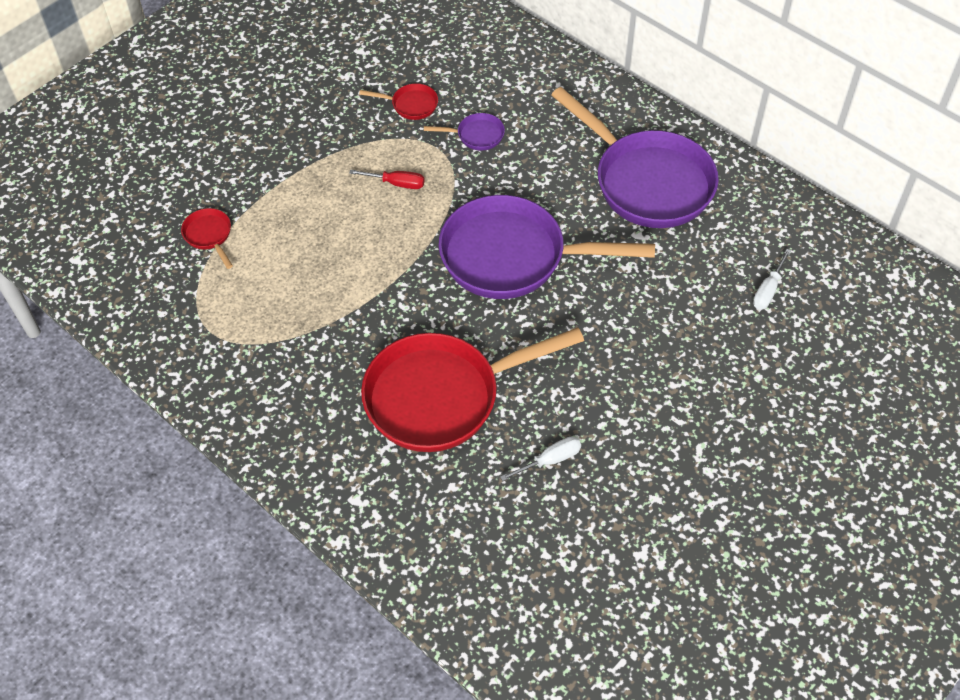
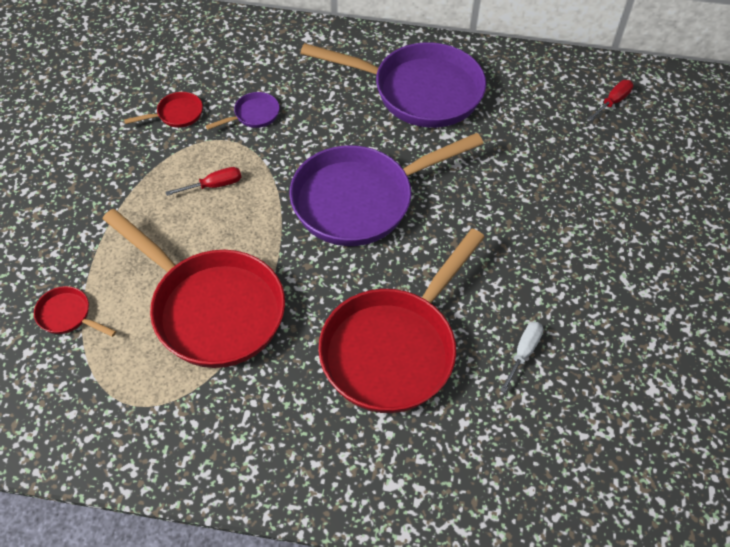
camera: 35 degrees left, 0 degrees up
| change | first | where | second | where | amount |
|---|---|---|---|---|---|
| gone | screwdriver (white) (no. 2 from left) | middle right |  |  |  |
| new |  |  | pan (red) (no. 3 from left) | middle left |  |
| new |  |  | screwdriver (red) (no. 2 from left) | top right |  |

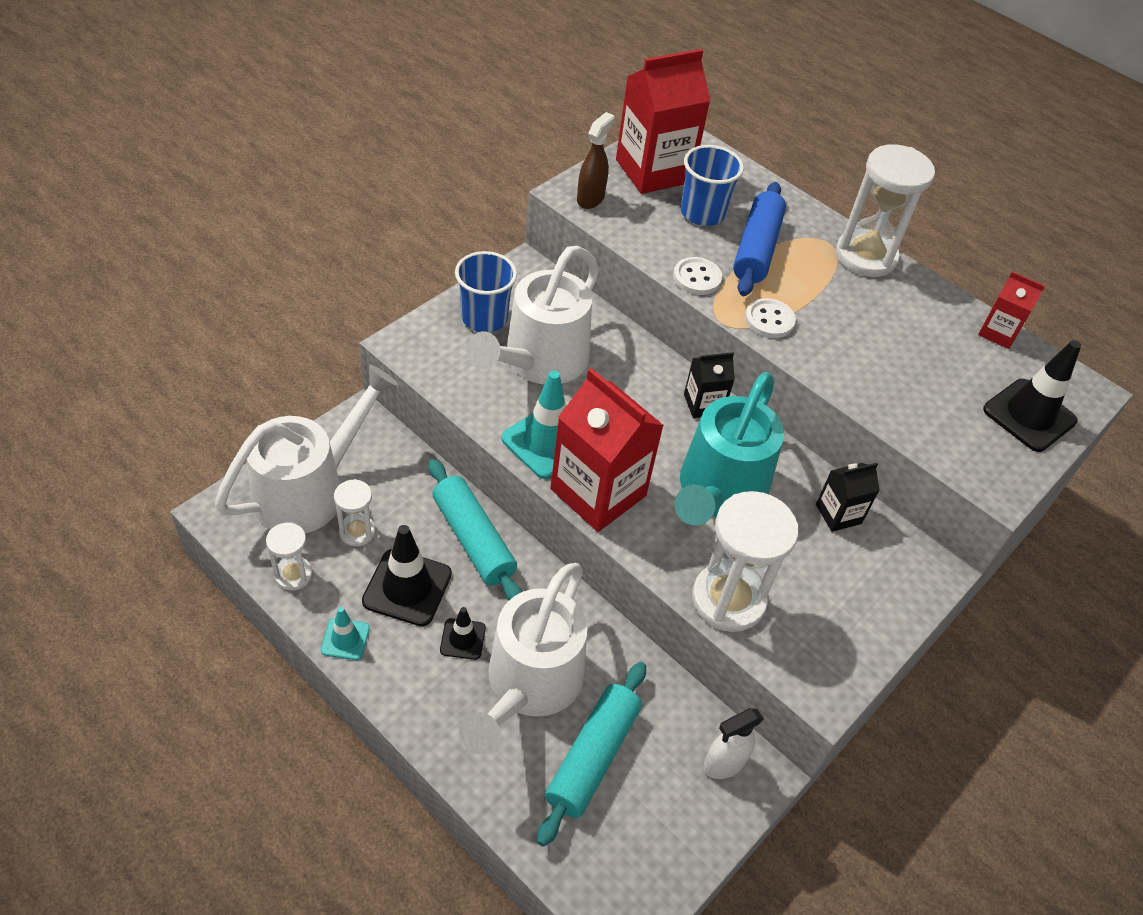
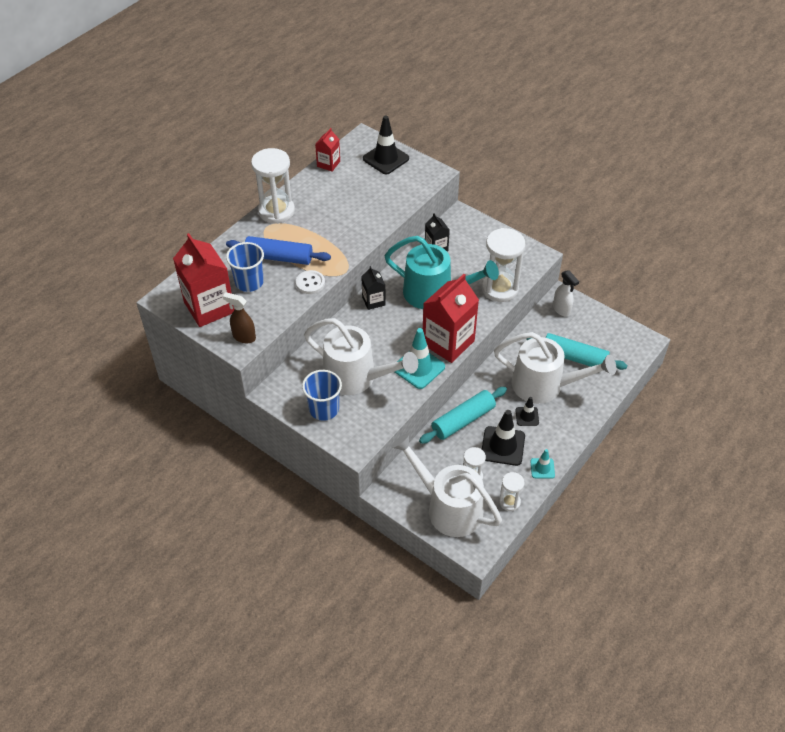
camera: 90 degrees left, 0 degrees up
| change | first | where | second | where | amount |
|---|---|---|---|---|---|
| gone | button (white) (no. 2 from left) | middle right |  |  |  |

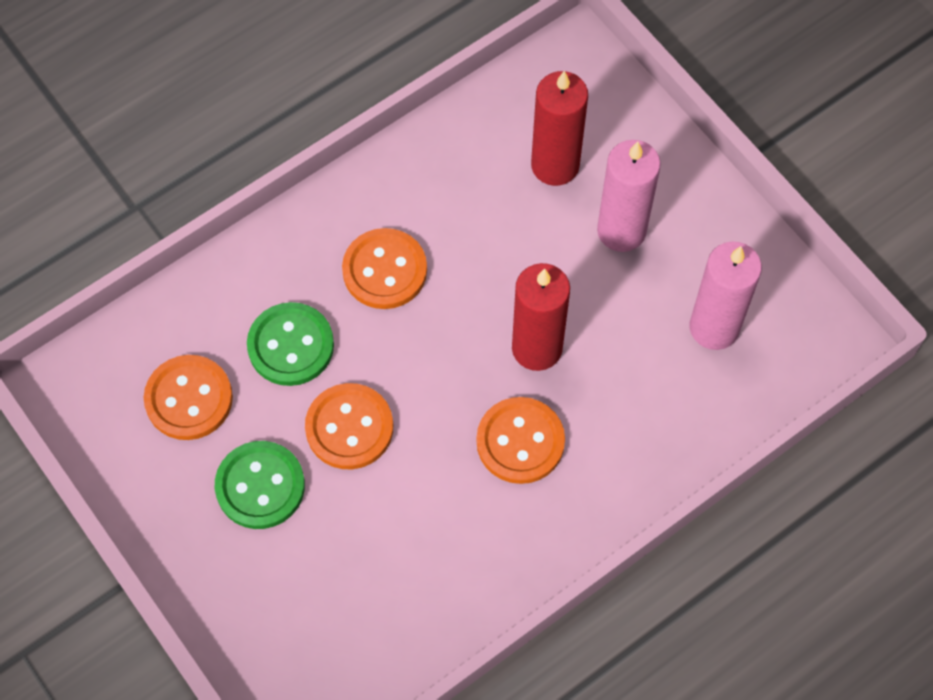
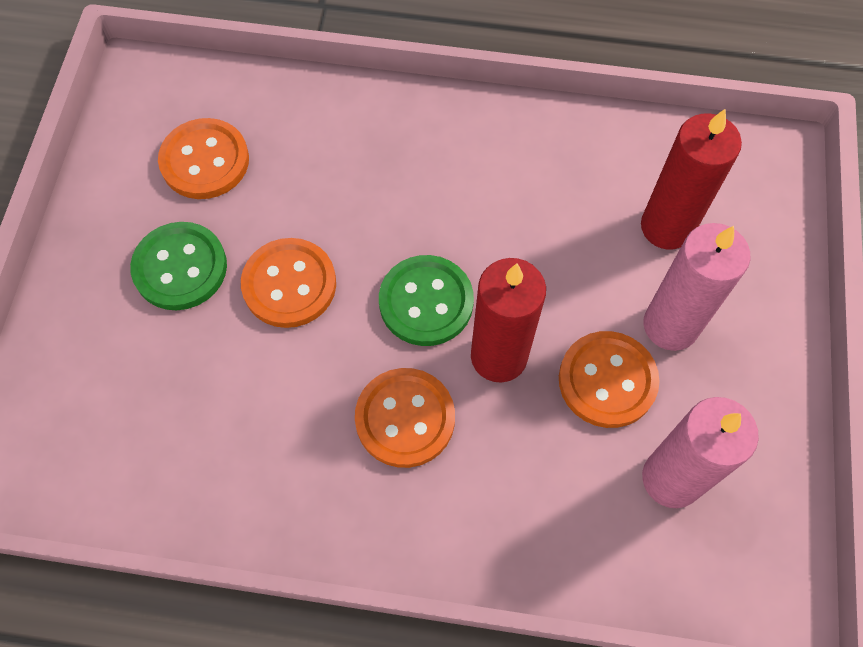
camera: 45 degrees right, 0 degrees up
| change | first | where | second | where | amount |
|---|---|---|---|---|---|
| shifted | button (green) (no. 2 from left) | middle left |  | centre |  |
| shifted | button (orange) (no. 3 from left in the first image) | centre | button (orange) (no. 4 from left) | middle right |  |

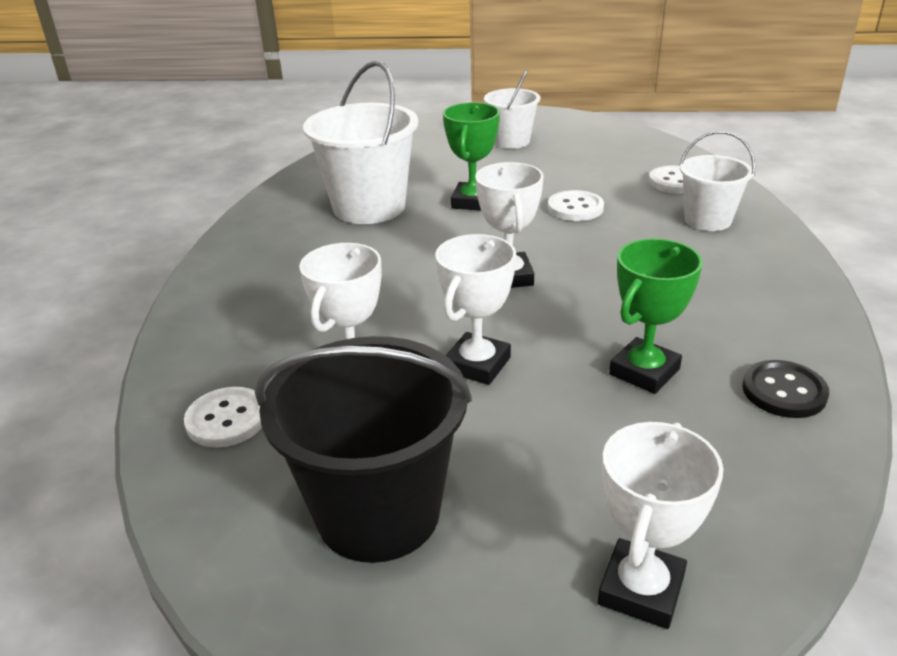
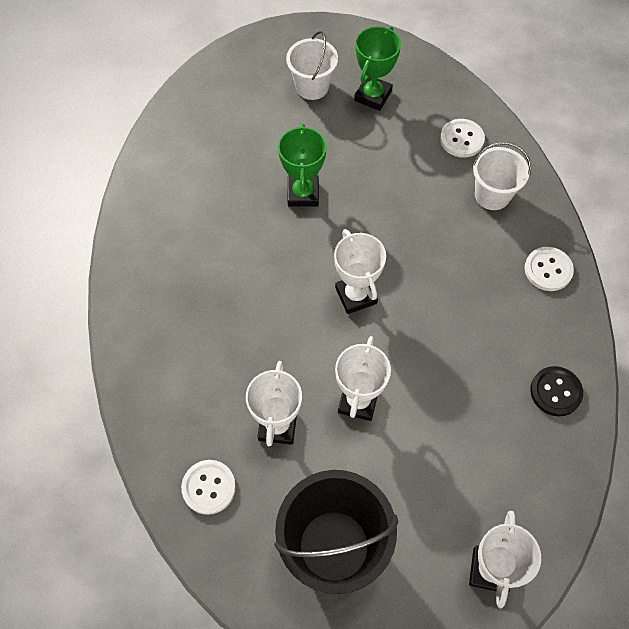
camera: 15 degrees left, 30 degrees up
| change | first | where | second | where | amount |
|---|---|---|---|---|---|
| gone | bucket (white) (no. 1 from left) | top centre |  |  |  |
| shifted | button (white) (no. 2 from left in the first image) | top centre | button (white) (no. 3 from left) | middle right |  |
| shifted | trophy (green) (no. 2 from left) | middle right |  | top centre |  |

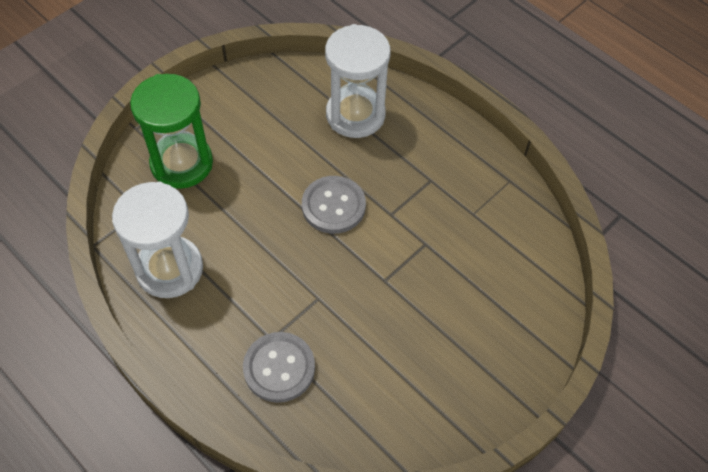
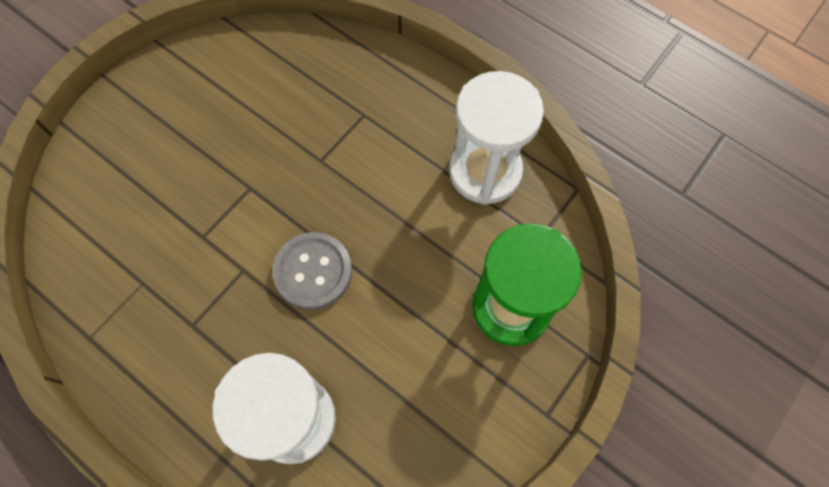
camera: 175 degrees right, 10 degrees up
| change | first | where | second | where | amount |
|---|---|---|---|---|---|
| gone | button (grey) (no. 1 from left) | bottom centre |  |  |  |

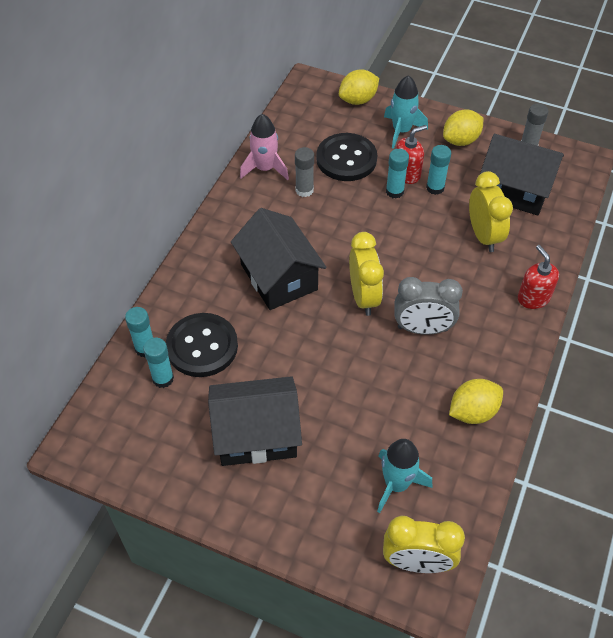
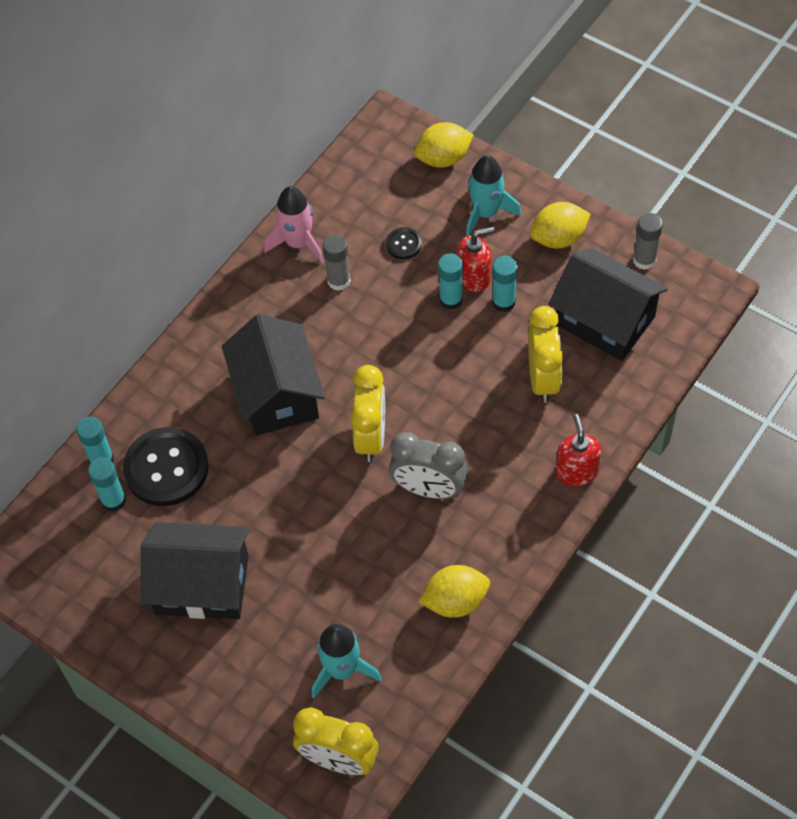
camera: 15 degrees right, 5 degrees up
| change | first | where | second | where | amount |
|---|---|---|---|---|---|
| scaled | button (black) (no. 2 from left) | top centre |  | top centre | x0.46 |

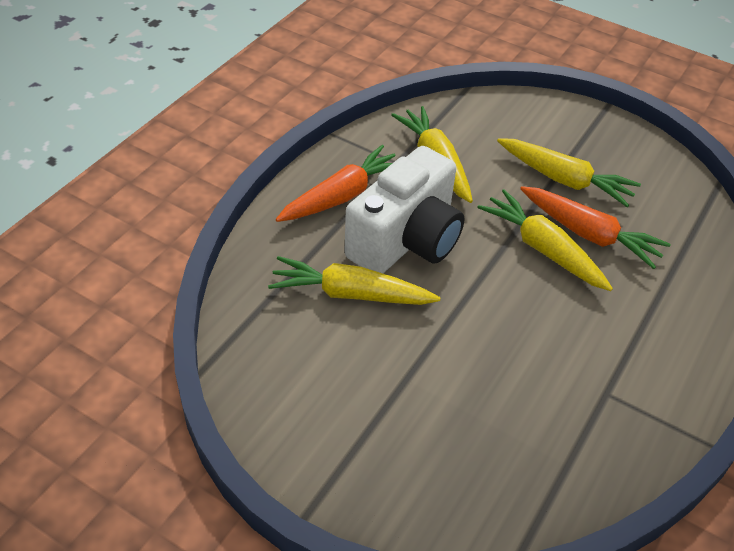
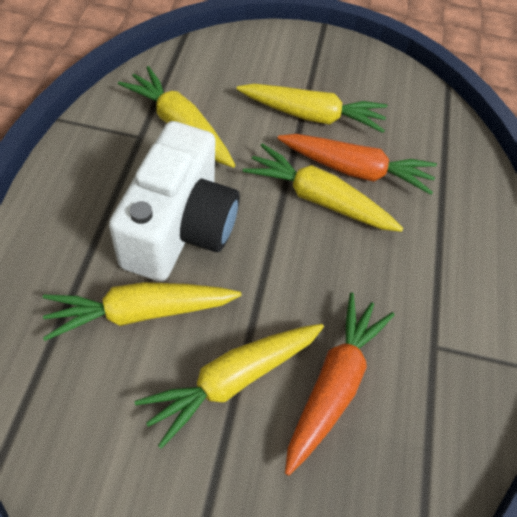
camera: 25 degrees left, 10 degrees up
| change | first | where | second | where | amount |
|---|---|---|---|---|---|
| shifted | carrot (orange) (no. 1 from left) | top centre |  | bottom centre |  |
| new |  |  | carrot (yellow) (no. 3 from left) | bottom centre |  |

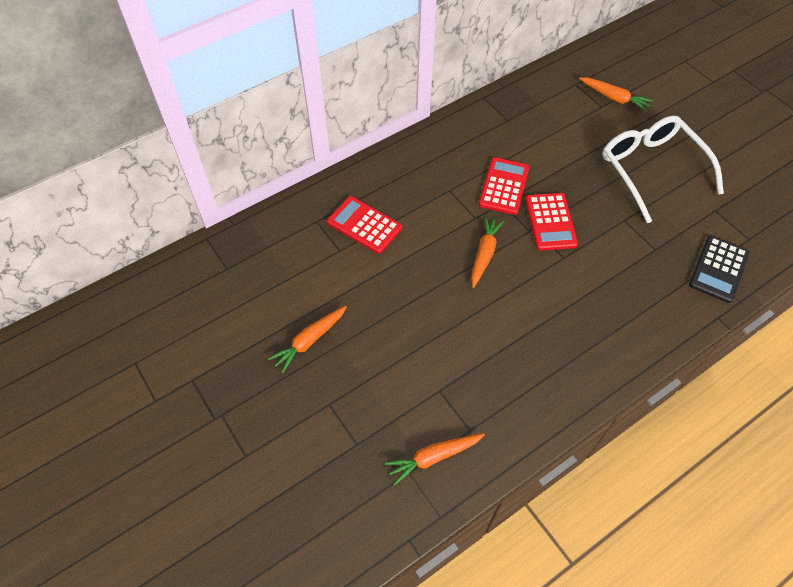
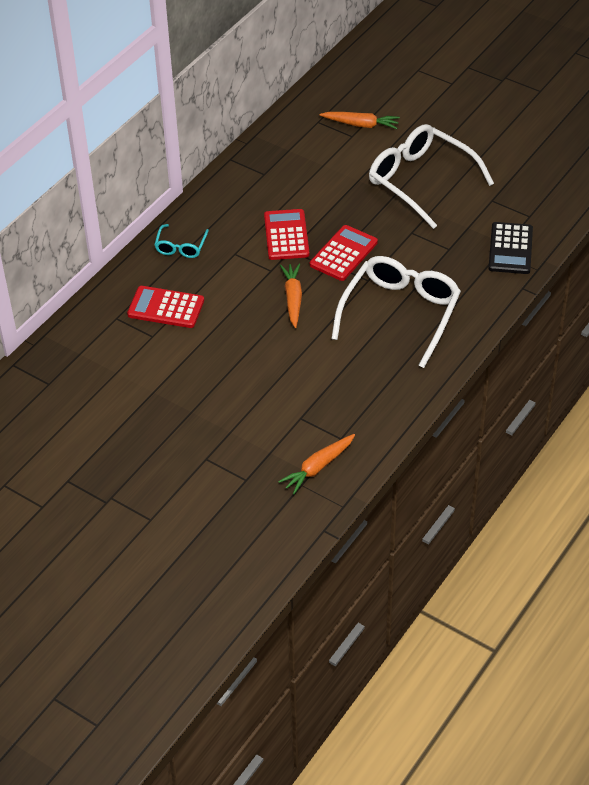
camera: 20 degrees left, 10 degrees down
| change | first | where | second | where | amount |
|---|---|---|---|---|---|
| gone | carrot (orange) (no. 1 from left) | centre |  |  |  |
| rotated | calculator (red) (no. 3 from left) | middle right |  | top centre | 120 degrees counterclockwise |
| new |  |  | glasses (turquoise) | top left |  |
| new |  |  | glasses (white) (no. 1 from left) | middle right |  |

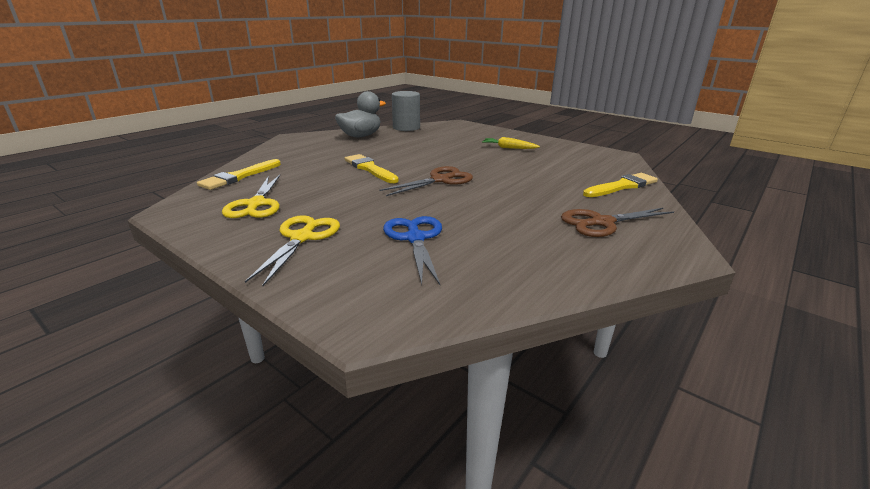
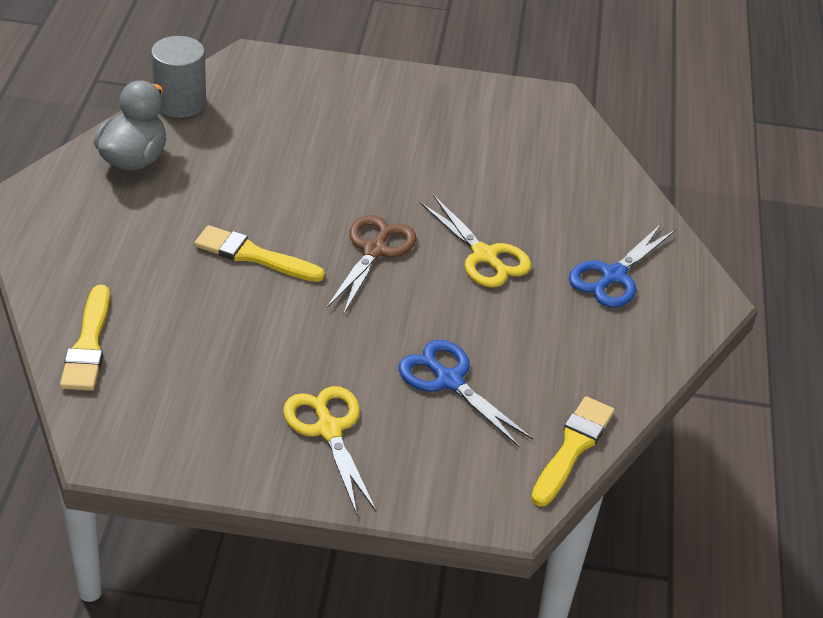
camera: 35 degrees left, 15 degrees up
| change | first | where | second | where | amount |
|---|---|---|---|---|---|
| shifted | scissors (yellow) (no. 1 from left in the first image) | middle left | scissors (yellow) (no. 2 from left) | centre |  |
| gone | carrot (yellow) | top centre |  |  |  |
| repainted | scissors (brown) (no. 2 from left) | middle right | scissors (blue) (no. 2 from left) | middle right |  |
| shifted | brush (yellow) (no. 3 from left) | middle right |  | bottom right |  |

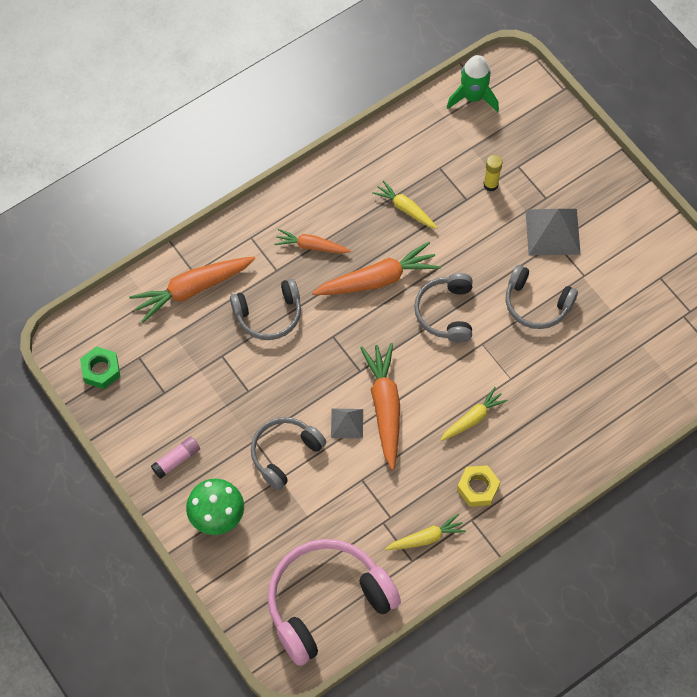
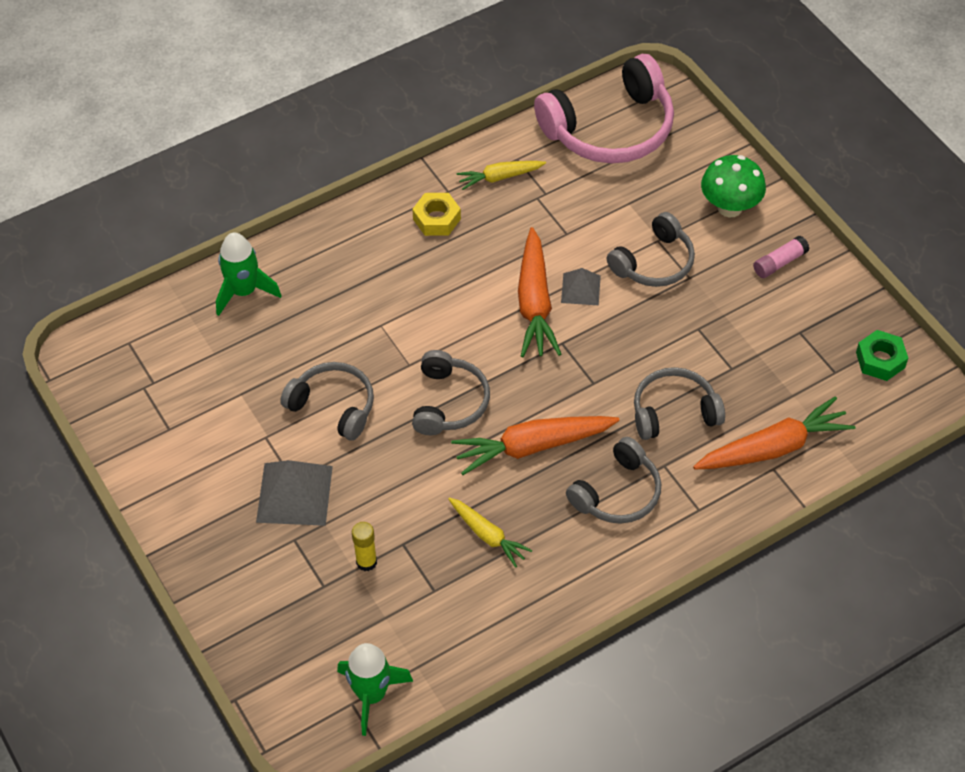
camera: 175 degrees left, 10 degrees down
| change | first | where | second | where | amount |
|---|---|---|---|---|---|
| swapped | carrot (orange) (no. 2 from left) | centre | headphones (grey) (no. 3 from left) | centre |  |
| gone | carrot (yellow) (no. 3 from left) | middle right |  |  |  |
| new |  |  | rocket (green) (no. 1 from left) | middle left |  |

